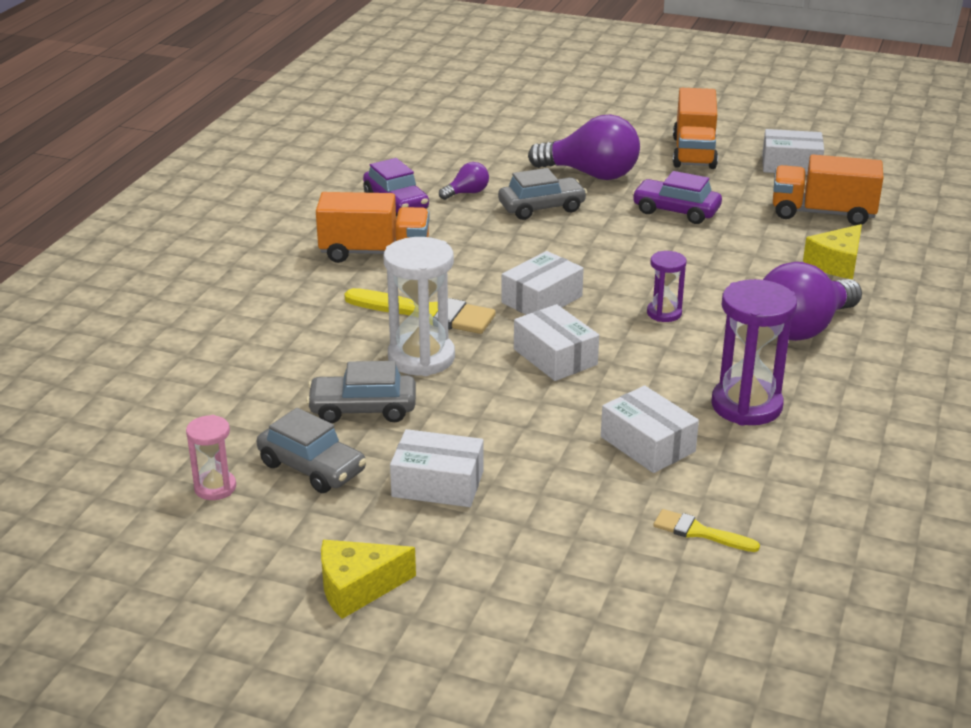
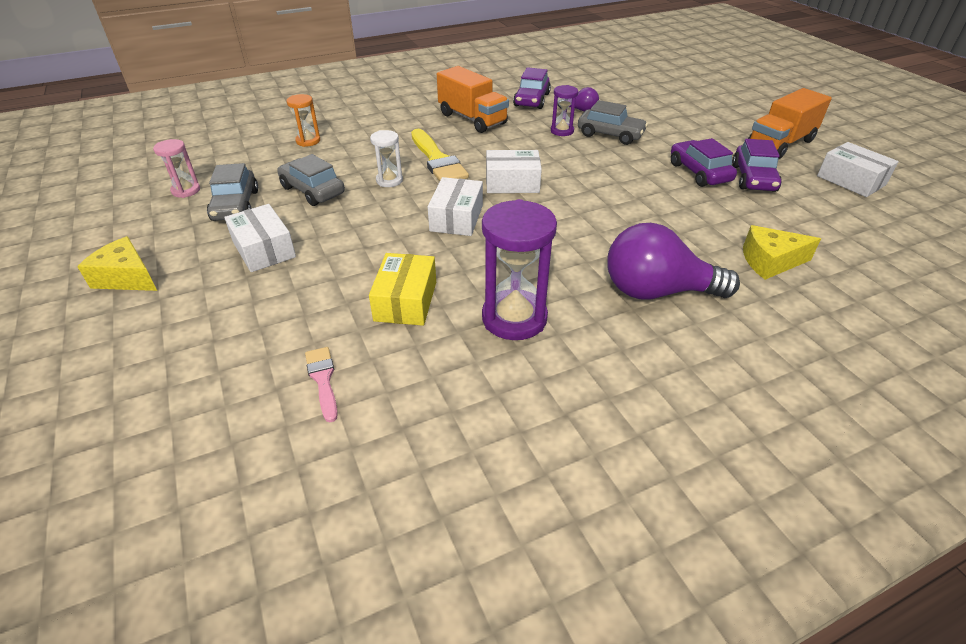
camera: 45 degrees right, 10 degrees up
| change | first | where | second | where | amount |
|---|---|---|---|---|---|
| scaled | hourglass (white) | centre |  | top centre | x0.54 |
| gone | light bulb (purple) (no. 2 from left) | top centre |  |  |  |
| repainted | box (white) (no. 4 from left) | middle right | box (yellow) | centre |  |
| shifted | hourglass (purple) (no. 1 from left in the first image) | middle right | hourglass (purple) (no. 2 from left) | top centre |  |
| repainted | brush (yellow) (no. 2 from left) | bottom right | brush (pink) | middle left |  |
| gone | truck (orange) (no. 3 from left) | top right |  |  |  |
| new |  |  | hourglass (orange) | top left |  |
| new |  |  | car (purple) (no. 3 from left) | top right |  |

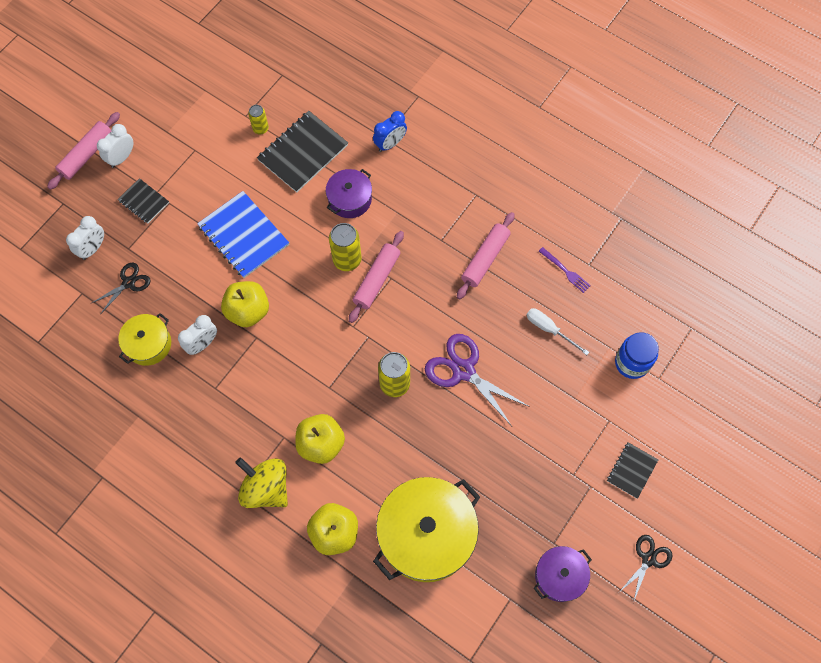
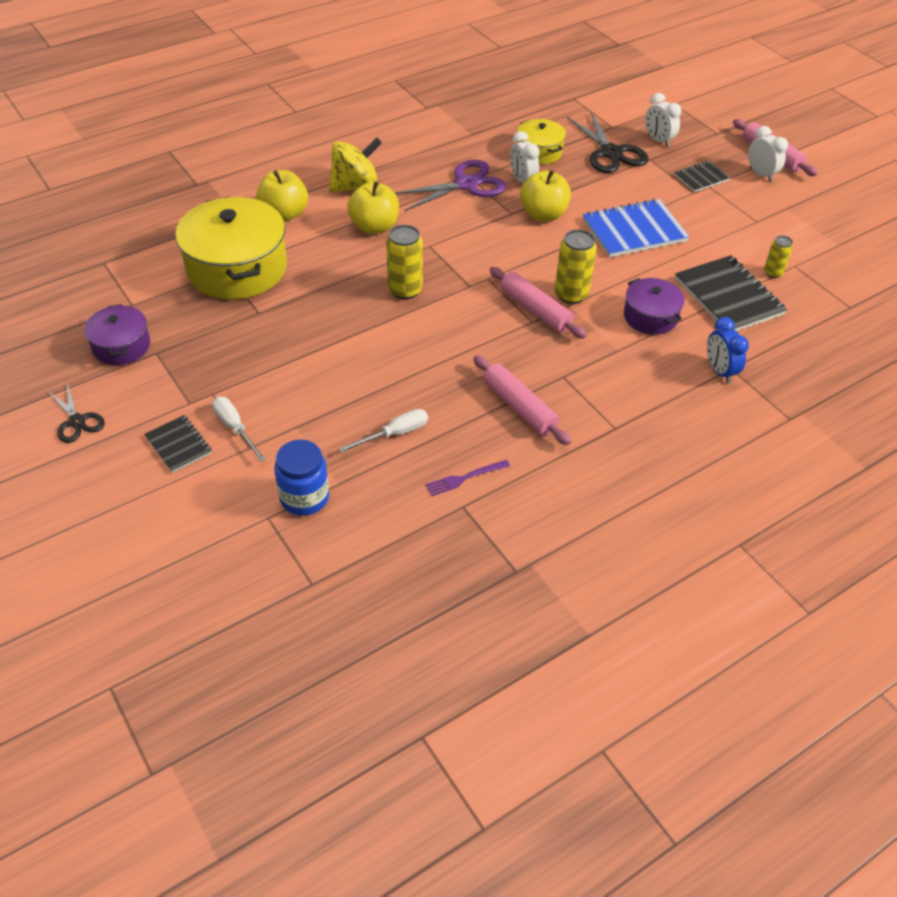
camera: 110 degrees right, 20 degrees down
| change | first | where | second | where | amount |
|---|---|---|---|---|---|
| scaled | scissors (black) (no. 1 from left in the first image) | middle left | scissors (black) (no. 2 from left) | top right | x1.72 |
| shifted | scissors (purple) | centre |  | top centre |  |
| new |  |  | screwdriver (white) (no. 1 from left) | middle left |  |

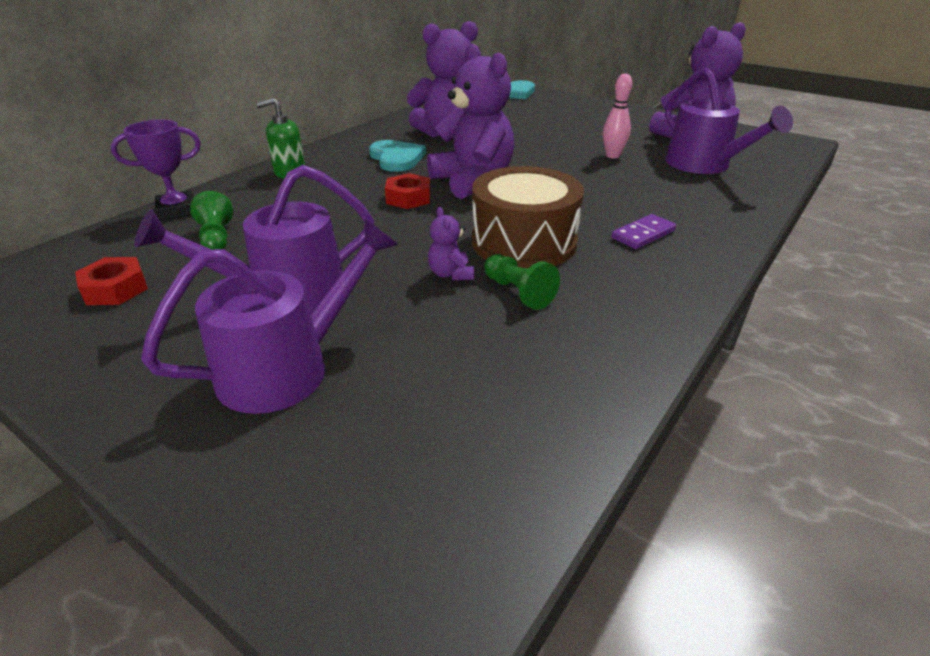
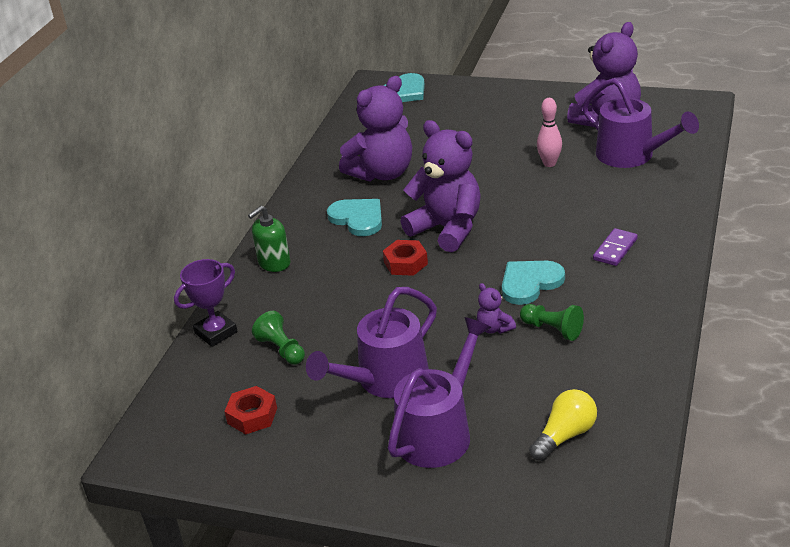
camera: 15 degrees left, 0 degrees up
| change | first | where | second | where | amount |
|---|---|---|---|---|---|
| swapped | drum (brown) | top centre | heart (turquoise) (no. 3 from left) | middle right |  |
| new |  |  | light bulb (yellow) | bottom right |  |

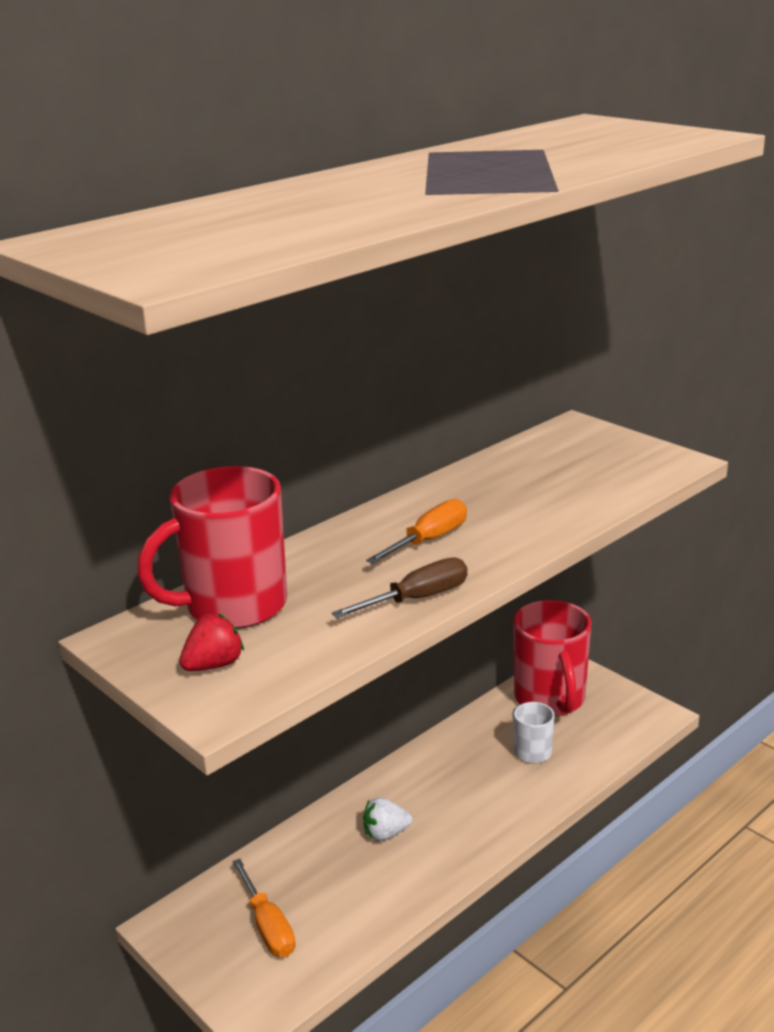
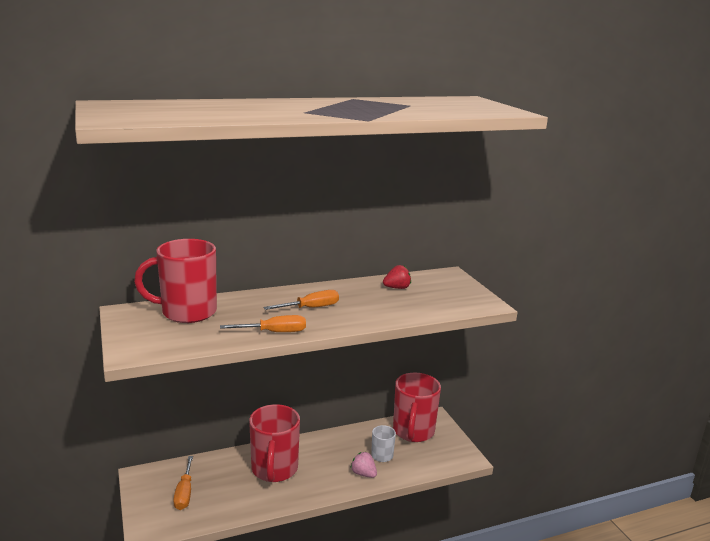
camera: 20 degrees right, 5 degrees down
| change | first | where | second | where | amount |
|---|---|---|---|---|---|
| shifted | strawberry (red) | middle left |  | centre |  |
| repainted | screwdriver (brown) | centre | screwdriver (orange) (no. 2 from left) | centre |  |
| swapped | strawberry (white) | bottom centre | mug (red) (no. 2 from left) | bottom centre |  |
| new |  |  | strawberry (pink) | bottom centre |  |

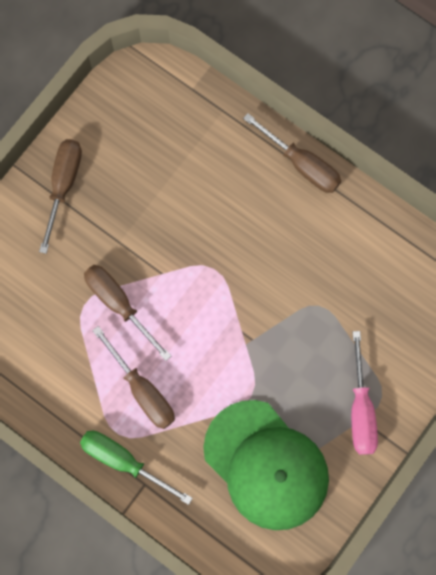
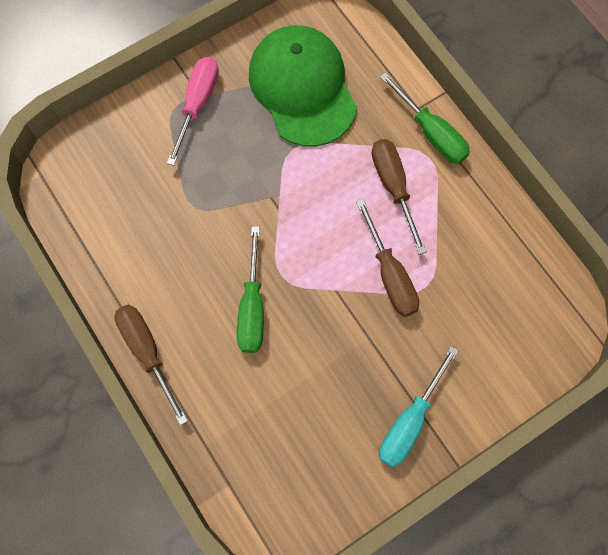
camera: 160 degrees left, 5 degrees down
| change | first | where | second | where | amount |
|---|---|---|---|---|---|
| repainted | screwdriver (brown) (no. 1 from left) | middle left | screwdriver (turquoise) | bottom right |  |
| new |  |  | screwdriver (green) (no. 1 from left) | centre |  |

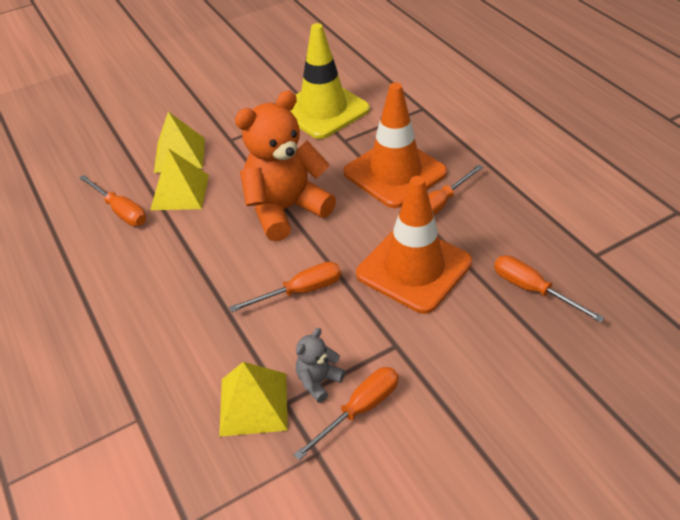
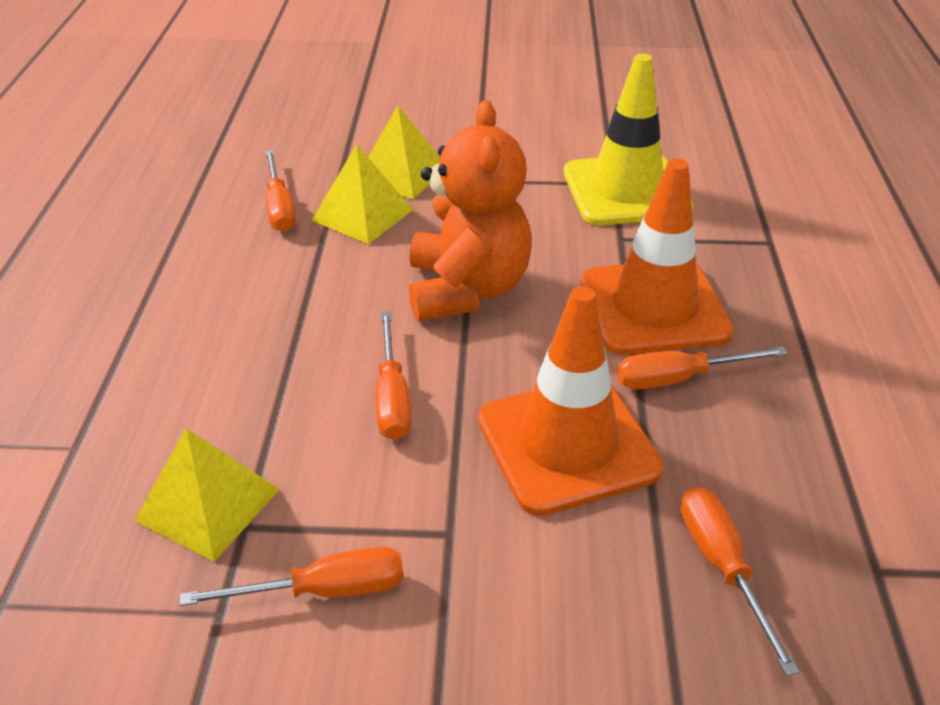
camera: 30 degrees right, 5 degrees down
| change | first | where | second | where | amount |
|---|---|---|---|---|---|
| rotated | screwdriver (orange) (no. 2 from left in the first image) | centre | screwdriver (orange) (no. 3 from left) | centre | 75 degrees clockwise |
| rotated | teddy bear (orange) | top centre |  | top centre | 90 degrees clockwise |
| gone | teddy bear (grey) | bottom centre |  |  |  |

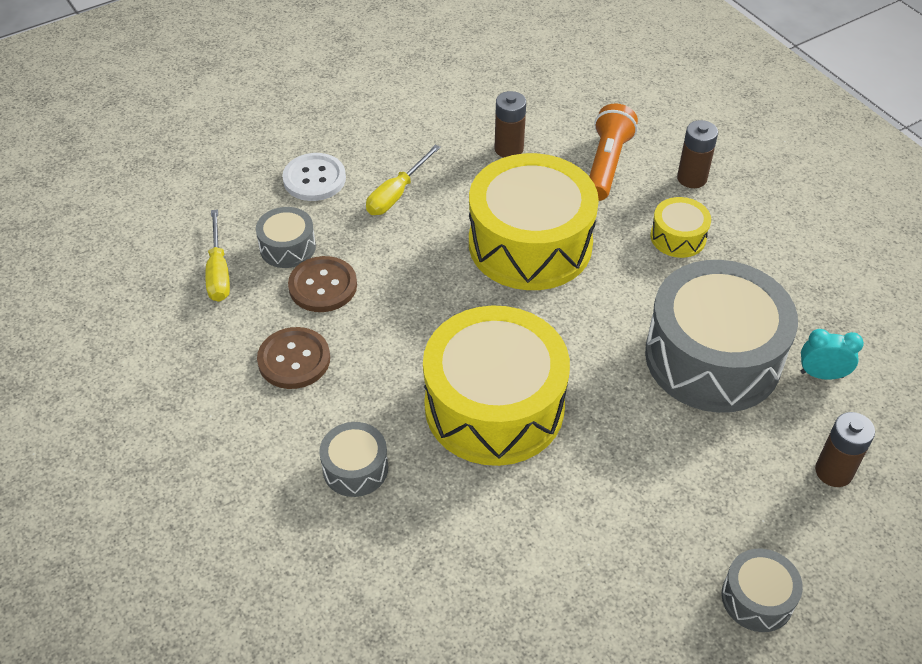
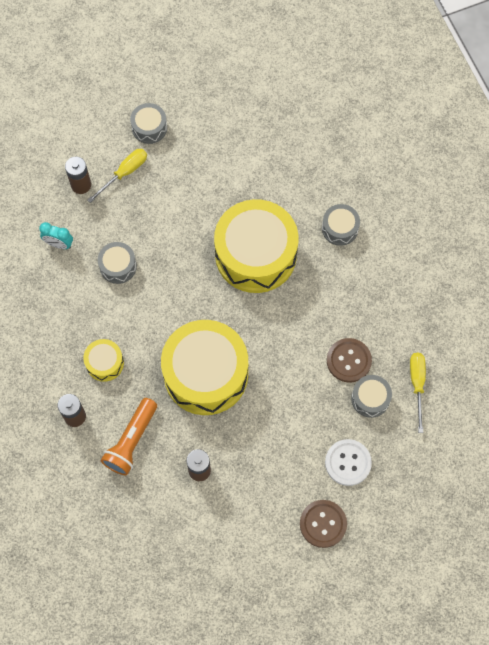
camera: 170 degrees left, 20 degrees up
| change | first | where | second | where | amount |
|---|---|---|---|---|---|
| shifted | button (brown) (no. 1 from left) | middle left |  | bottom centre |  |
| shifted | screwdriver (yellow) (no. 2 from left in the first image) | top centre | screwdriver (yellow) (no. 1 from left) | top left |  |
| scaled | drum (grey) (no. 3 from left in the first image) | middle right | drum (grey) (no. 1 from left) | middle left | x0.45 |

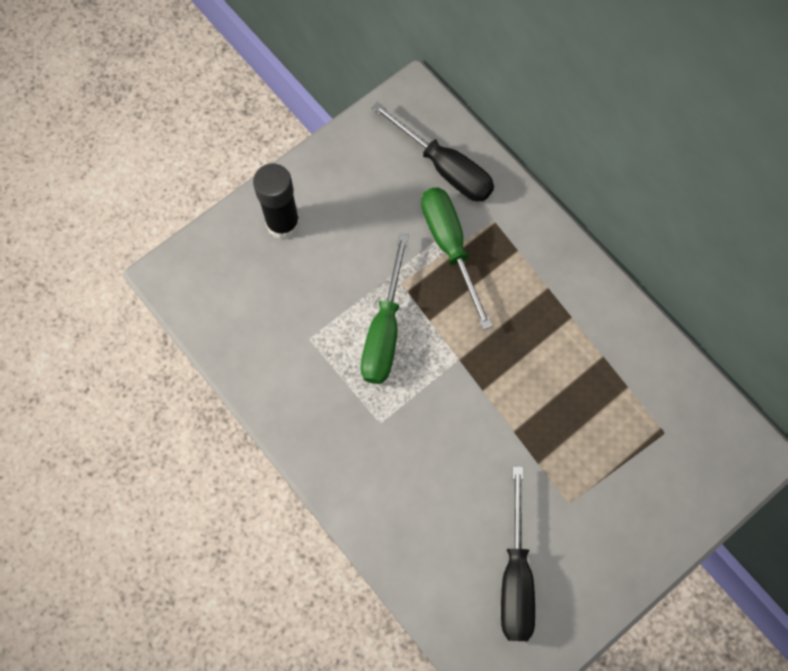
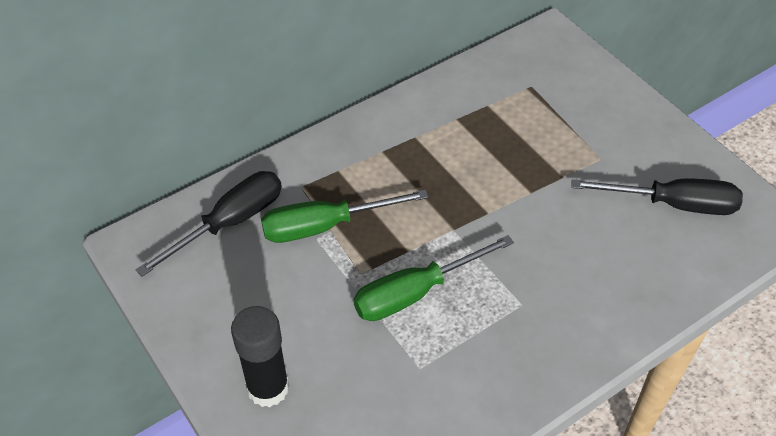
camera: 85 degrees left, 20 degrees down
| change | first | where | second | where | amount |
|---|---|---|---|---|---|
| rotated | screwdriver (green) (no. 1 from left in the first image) | centre | screwdriver (green) (no. 2 from left) | centre | 135 degrees clockwise |

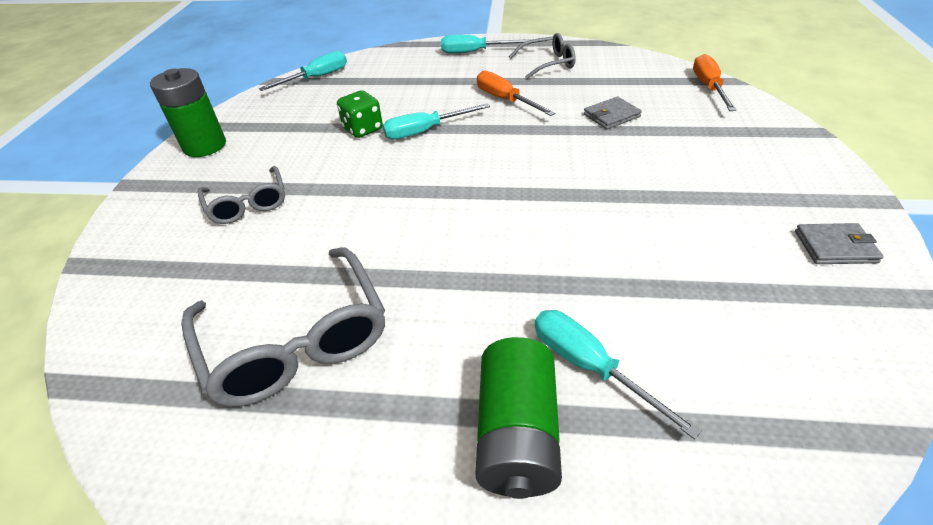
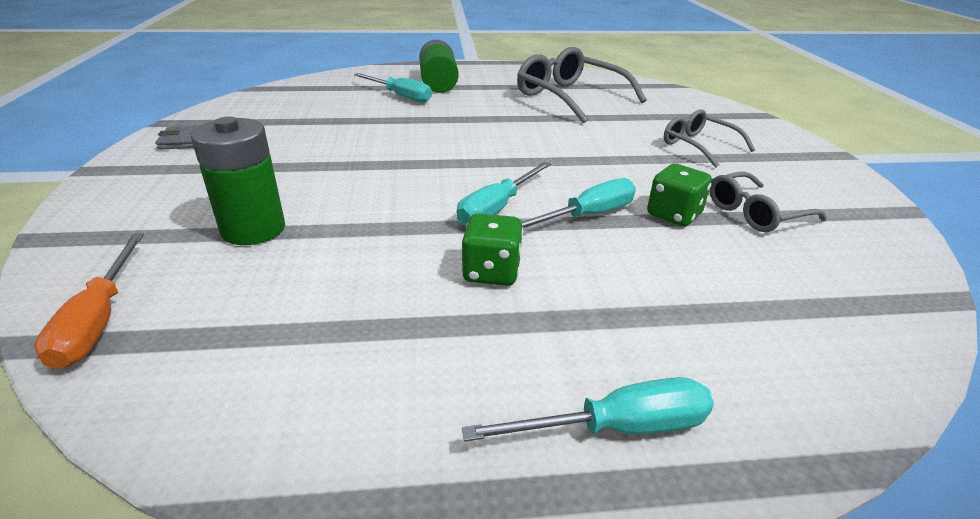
camera: 165 degrees right, 10 degrees down
| change | first | where | second | where | amount |
|---|---|---|---|---|---|
| shifted | battery (green) (no. 1 from left) | top left |  | middle left |  |
| shifted | screwdriver (turquoise) (no. 1 from left in the first image) | top left | screwdriver (turquoise) (no. 2 from left) | centre |  |
| swapped | screwdriver (orange) (no. 1 from left) | top centre | dice (green) (no. 1 from left) | centre |  |
| shifted | glasses (grey) (no. 3 from left) | top centre |  | middle right |  |
| gone | wallet (grey) (no. 1 from left) | top centre |  |  |  |

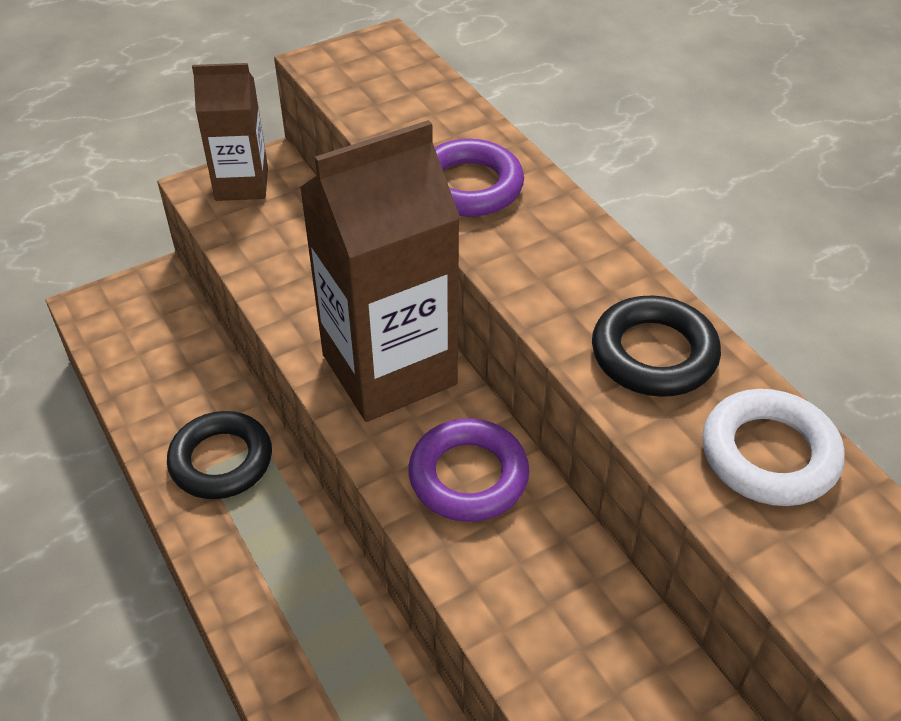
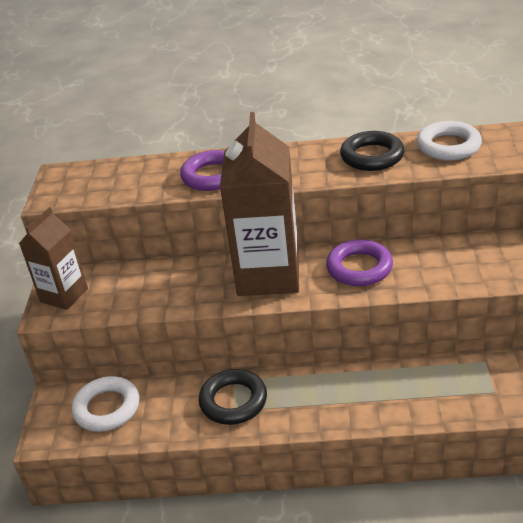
camera: 55 degrees left, 10 degrees down
| change | first | where | second | where | amount |
|---|---|---|---|---|---|
| new |  |  | ring (white) (no. 1 from left) | bottom left |  |

